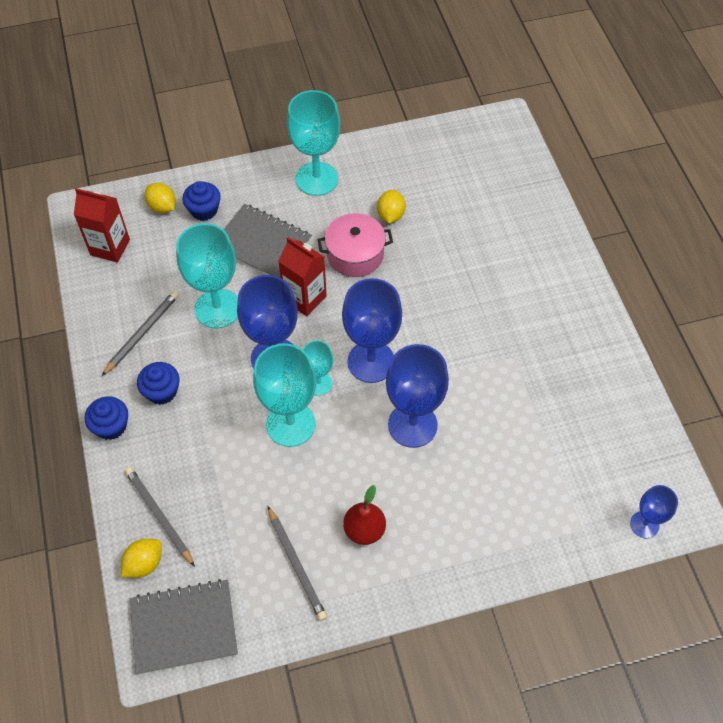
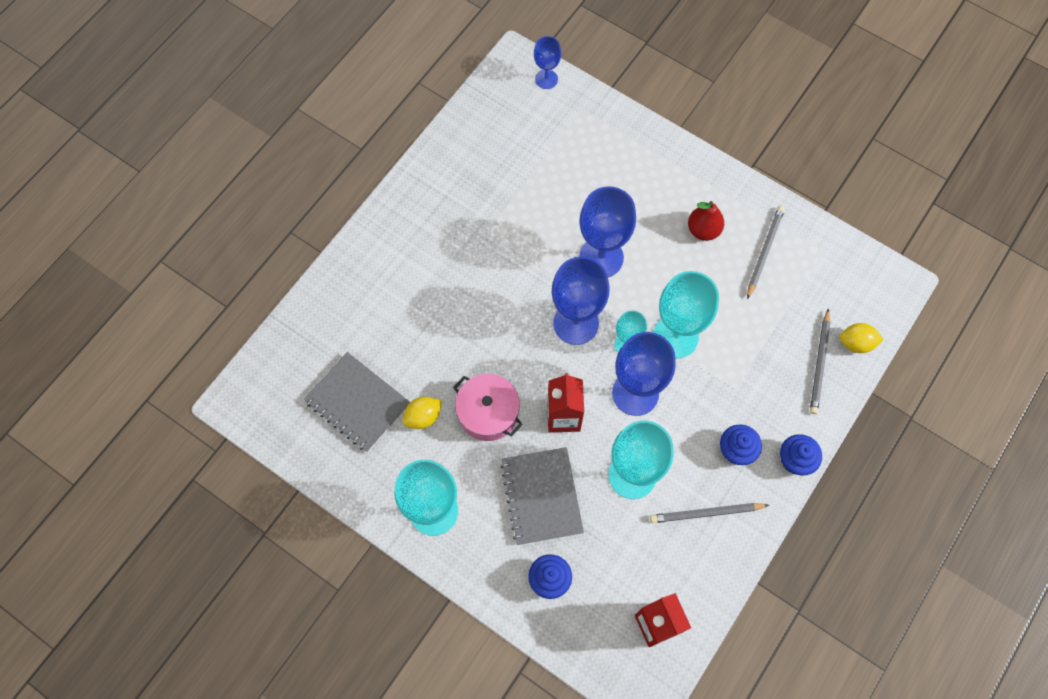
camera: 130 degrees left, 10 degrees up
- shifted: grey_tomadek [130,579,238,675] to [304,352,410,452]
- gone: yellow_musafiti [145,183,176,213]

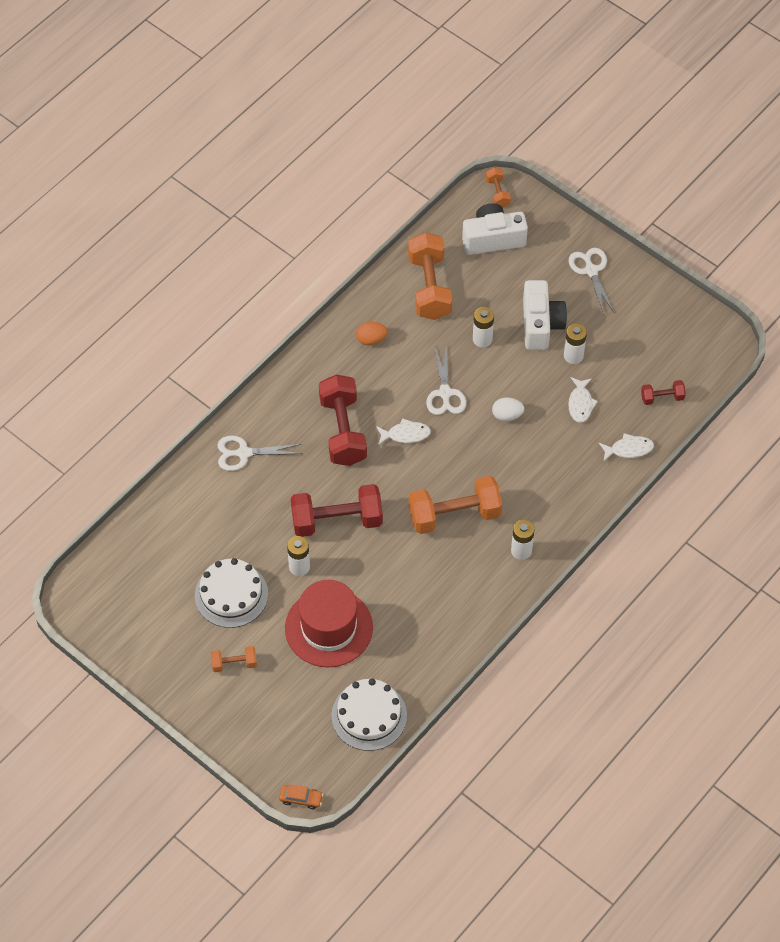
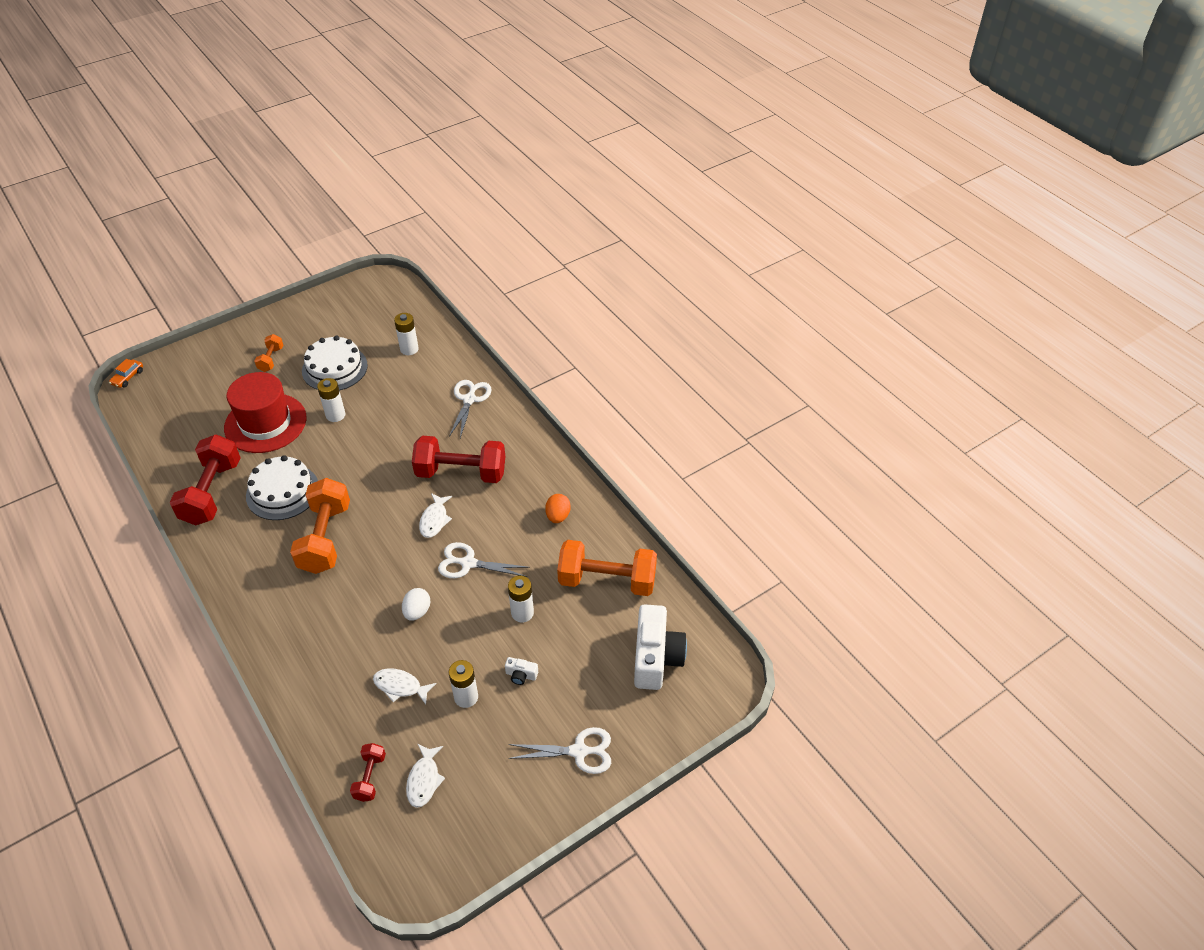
camera: 105 degrees right, 10 degrees down
- shifted: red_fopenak [291,484,383,537] to [170,434,241,526]
- shifted: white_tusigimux [331,679,407,751] to [246,455,318,520]
- gone: orange_fopenak [486,167,511,208]
- shifted: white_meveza [511,520,534,560] to [394,313,419,355]
- scaled: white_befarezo [523,280,567,350] = [505,657,538,685] x0.42
- shifted: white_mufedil [599,433,654,462] to [406,744,445,808]

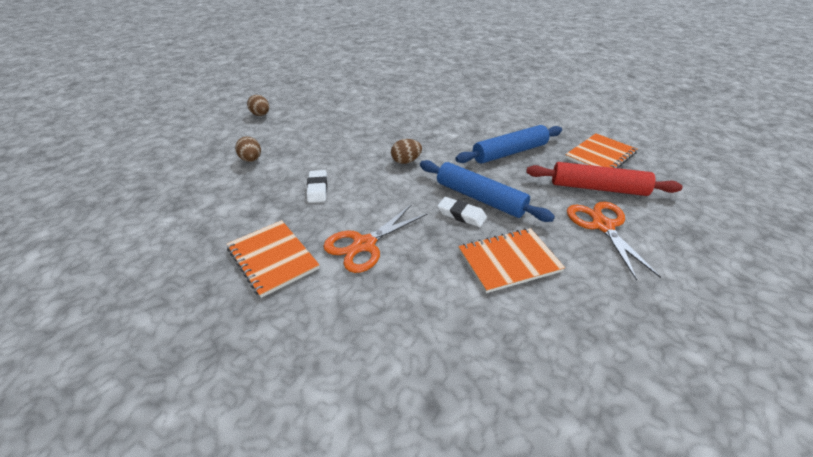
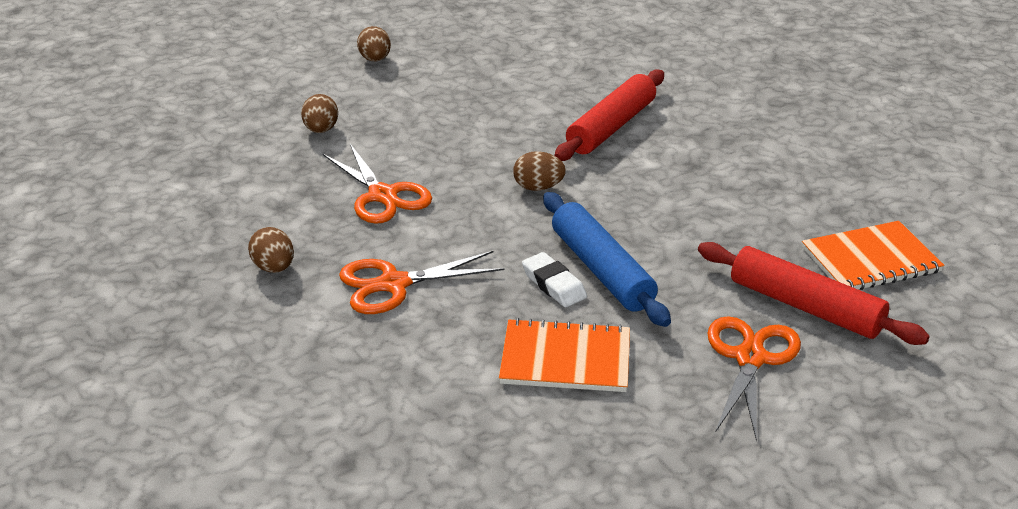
camera: 25 degrees right, 5 degrees down
- swapped: orange_tomadek [227,220,319,298] to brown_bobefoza [248,227,294,273]
- swapped: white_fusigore [307,170,327,203] to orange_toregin [323,144,432,224]
- gone: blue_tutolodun [455,125,562,164]
- new: red_tutolodun [554,70,664,161]

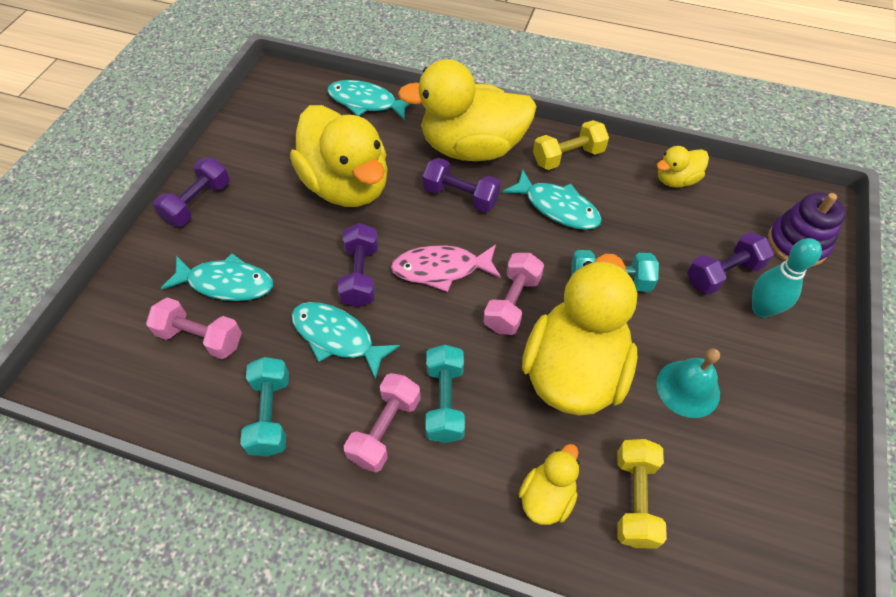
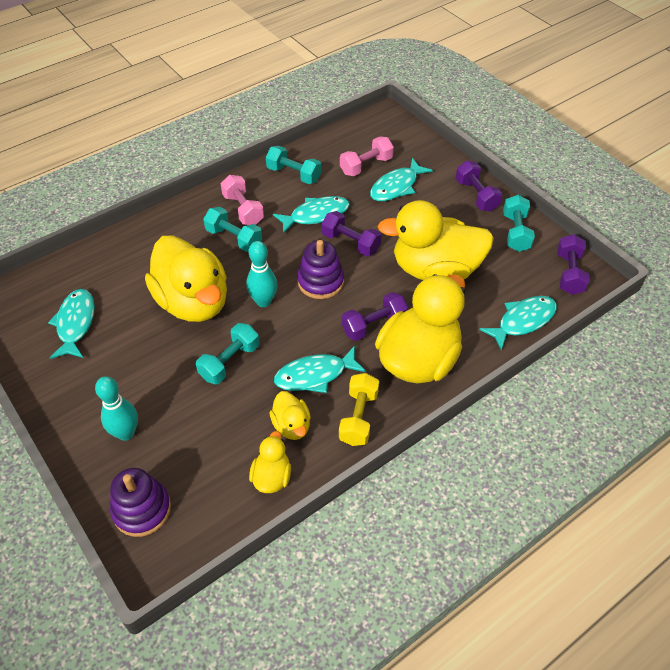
camera: 125 degrees right, 5 degrees down
- swapped: pink_mufedil [391,244,501,292] to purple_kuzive [297,240,344,299]
- swapped: pink_fopenak [483,253,544,335] to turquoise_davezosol [246,241,277,307]
- shifted: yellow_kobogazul [519,444,579,525] to [269,391,311,440]
- gone: yellow_fopenak [617,439,667,549]
- gone: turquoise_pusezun [656,348,720,418]
- shifted: purple_fopenak [687,232,774,295] to [557,234,590,295]
- new: turquoise_mufedil [48,289,95,359]
- new: turquoise_fopenak [503,195,535,252]

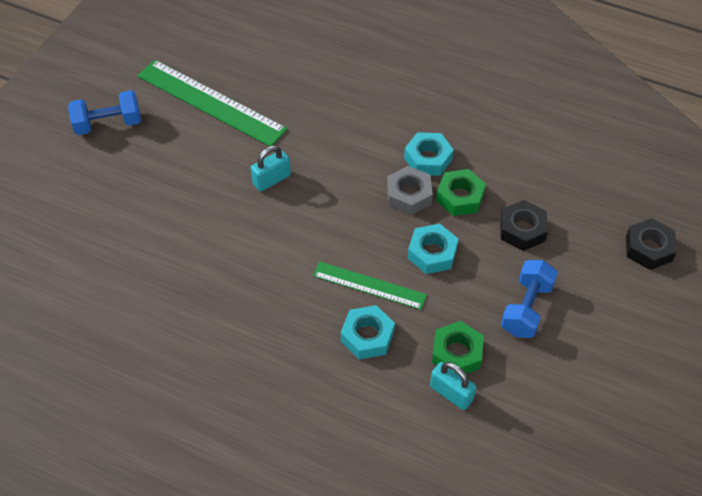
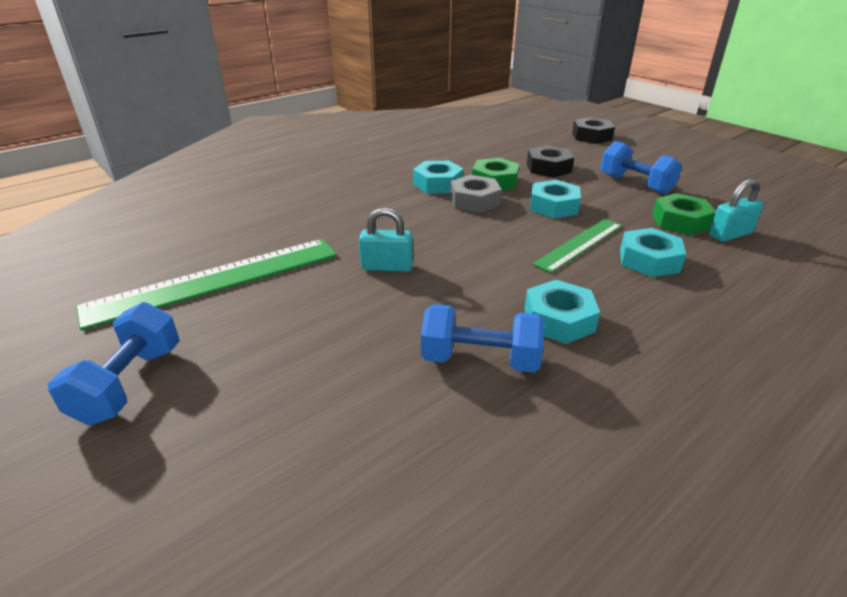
camera: 65 degrees left, 20 degrees down
- rotated: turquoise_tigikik [251,146,291,191] = [359,208,413,272] 75 degrees counterclockwise
- new: blue_fopenak [421,304,545,373]
- new: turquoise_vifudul [525,280,600,344]

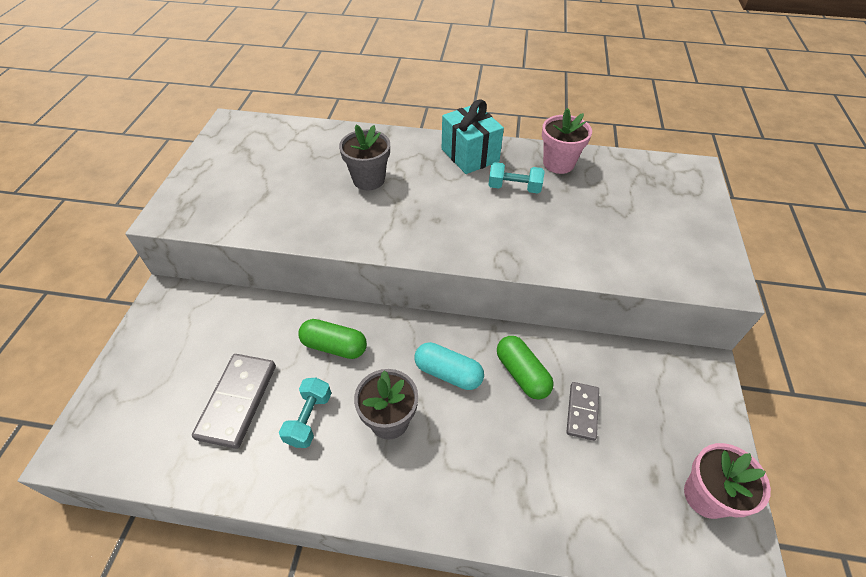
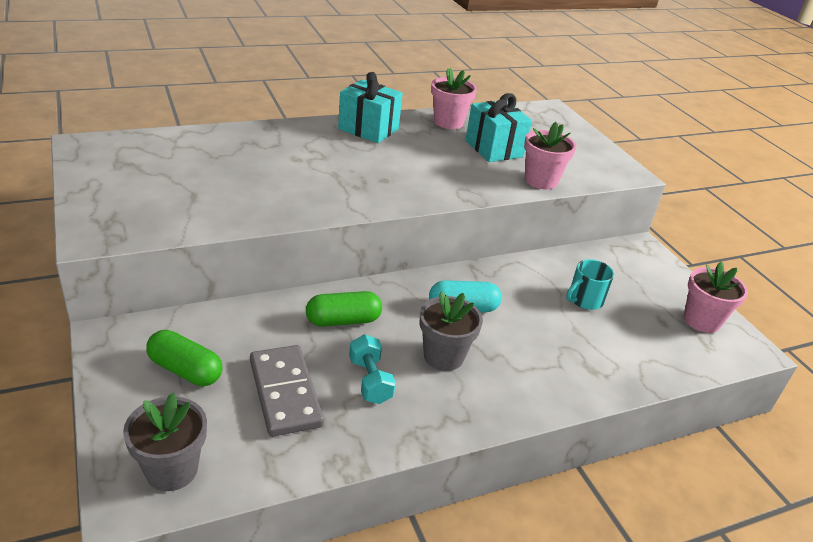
camera: 35 degrees left, 15 degrees down
- shifted: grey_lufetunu [339,124,390,190] to [123,393,207,491]
- gone: turquoise_fopenak [488,162,545,193]
- shifted: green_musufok [497,336,554,399] to [146,330,223,386]
- swapped: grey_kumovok [566,382,599,441] to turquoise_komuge [566,259,614,310]
- new: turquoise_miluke [465,93,532,162]
- new: pink_lufetunu [524,122,576,189]

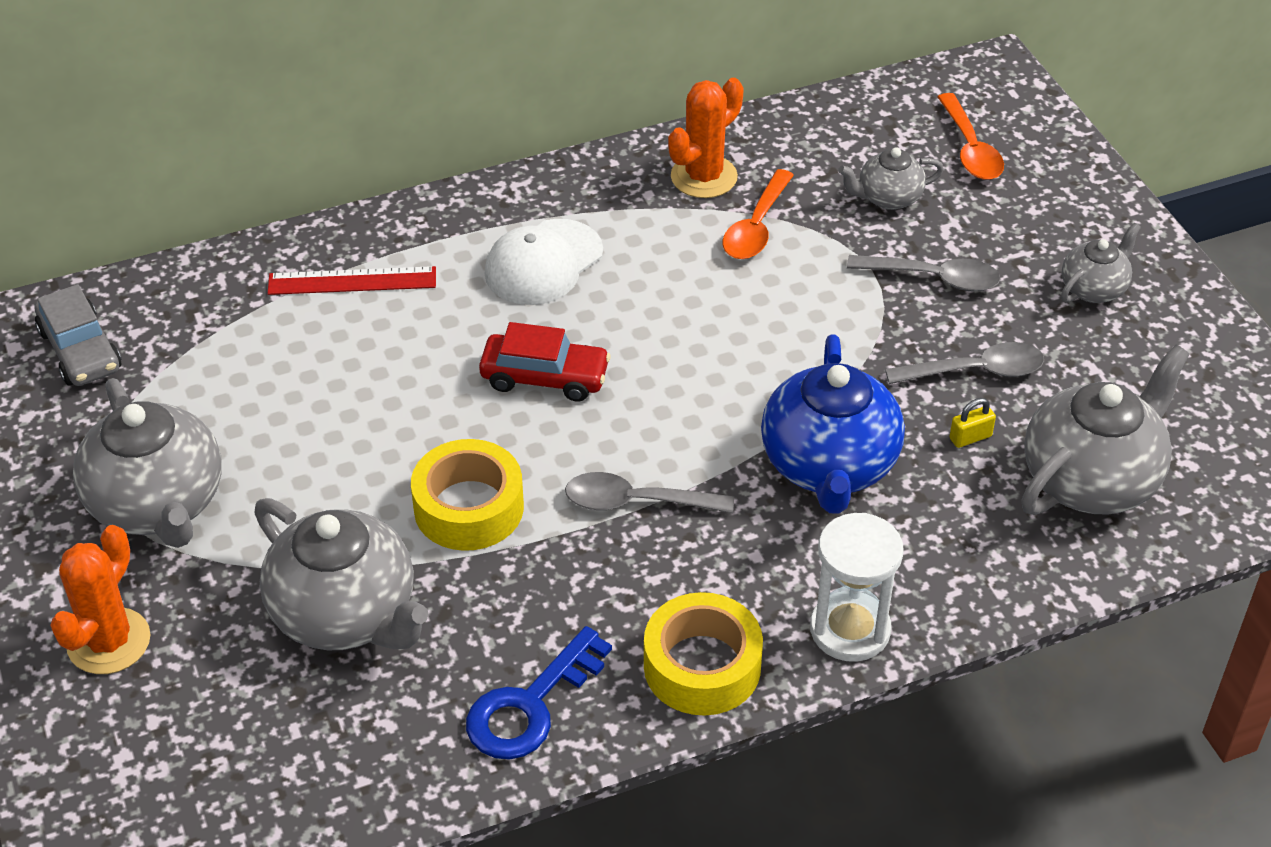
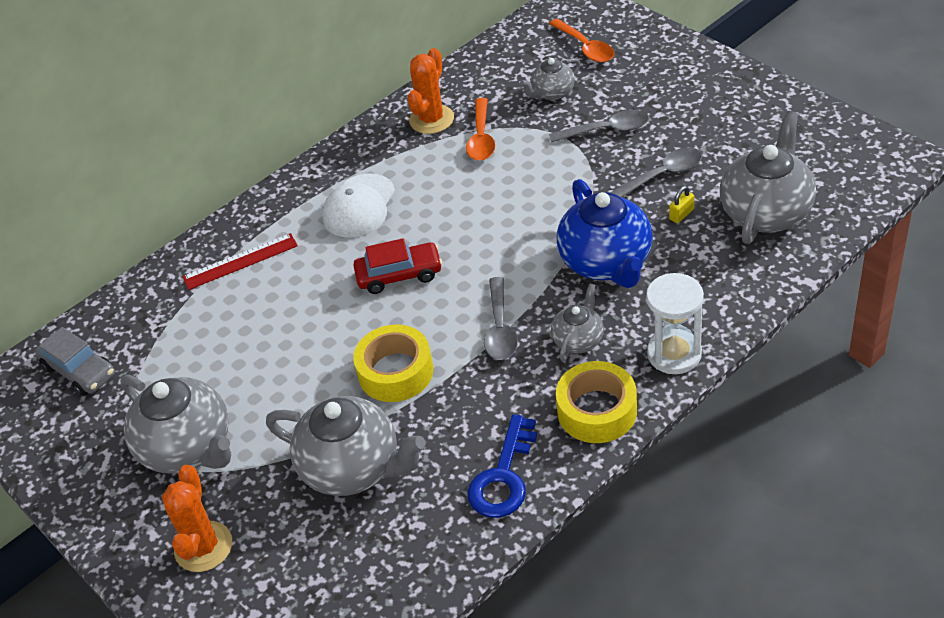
camera: 15 degrees left, 0 degrees up
- rotated: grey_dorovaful [565,472,734,513] = [484,277,518,360] 75 degrees counterclockwise
- shifted: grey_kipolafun [1061,223,1141,303] to [551,284,604,361]

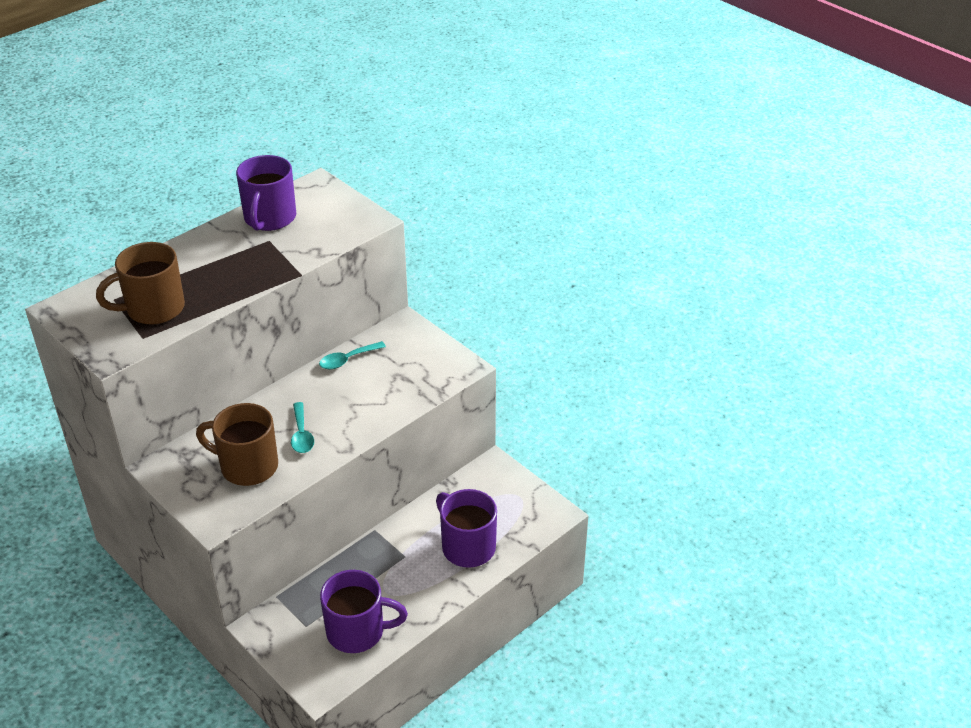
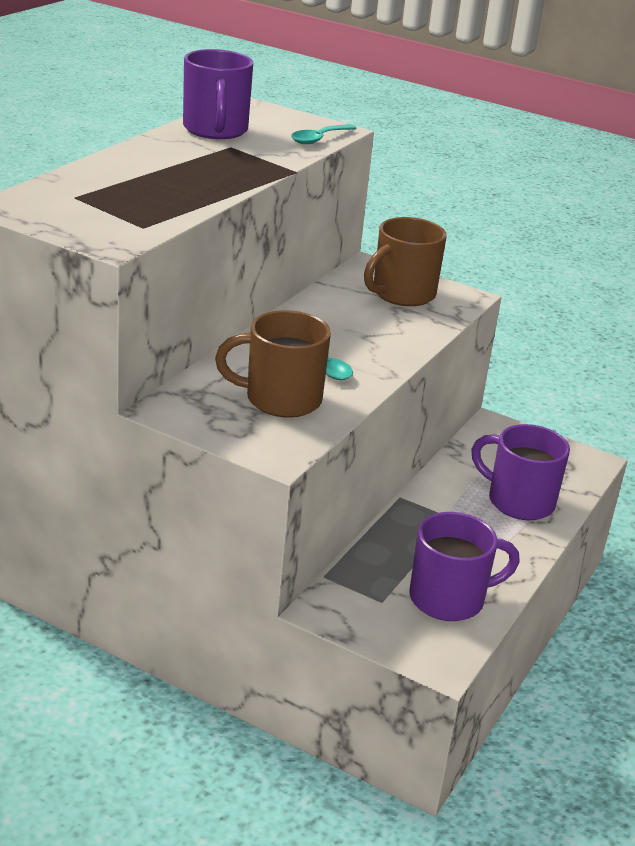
camera: 20 degrees left, 10 degrees down
- shifted: brown_komuge [96,242,185,325] to [364,217,447,306]
- shifted: turquoise_dorovaful [319,341,386,369] to [291,124,357,144]

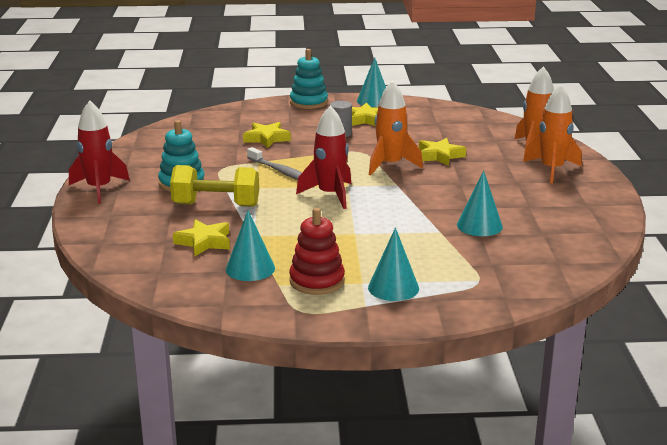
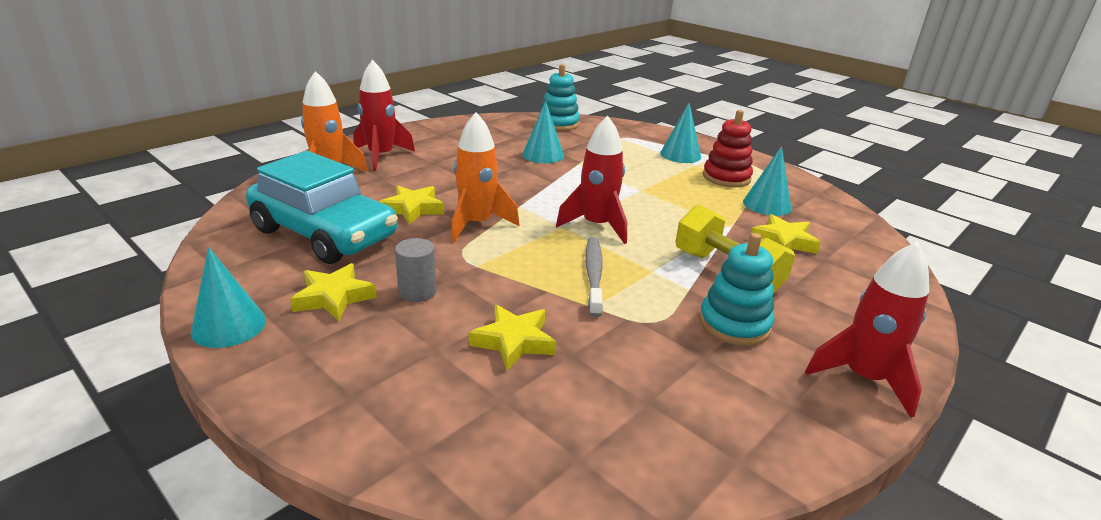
camera: 135 degrees left, 5 degrees up
- shifted: turquoise_kuzive [290,49,328,109] to [539,64,580,131]
- repainted: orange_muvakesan [523,84,582,183] to red_muvakesan [354,60,415,171]
- new: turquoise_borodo [246,151,398,264]

